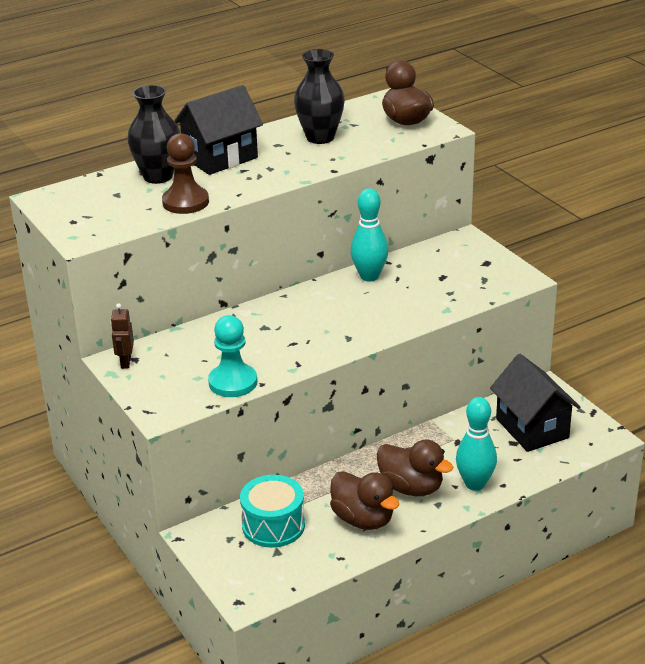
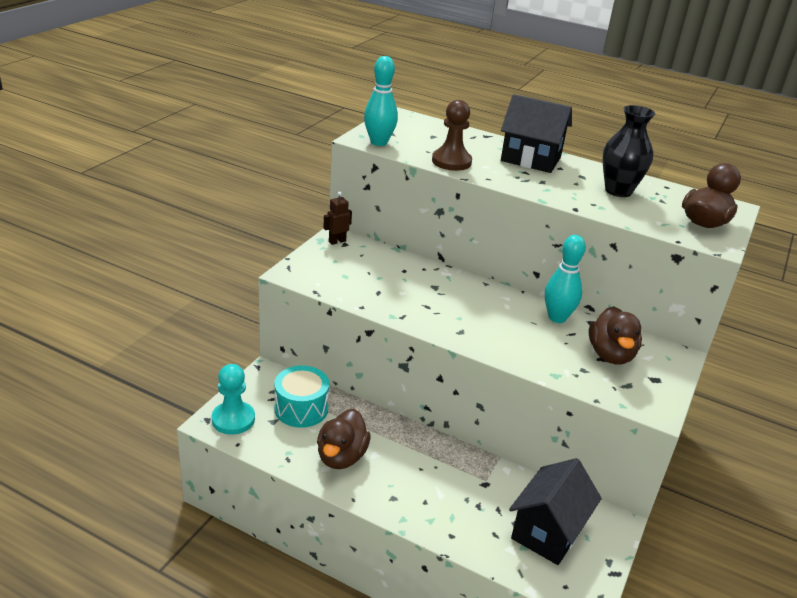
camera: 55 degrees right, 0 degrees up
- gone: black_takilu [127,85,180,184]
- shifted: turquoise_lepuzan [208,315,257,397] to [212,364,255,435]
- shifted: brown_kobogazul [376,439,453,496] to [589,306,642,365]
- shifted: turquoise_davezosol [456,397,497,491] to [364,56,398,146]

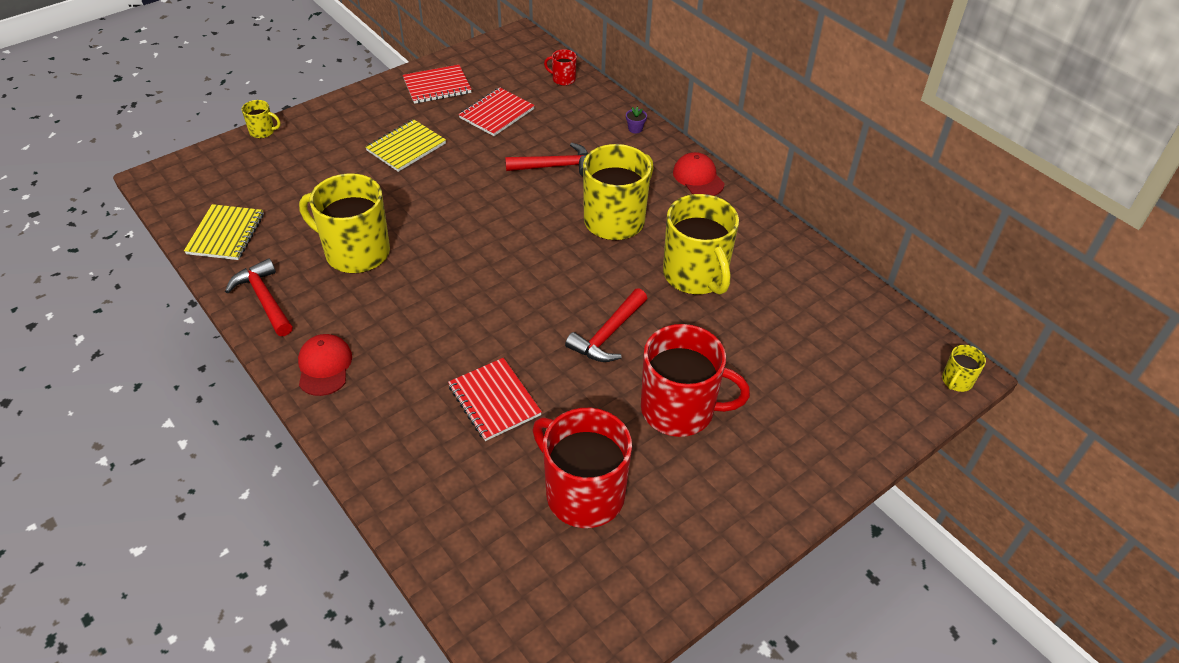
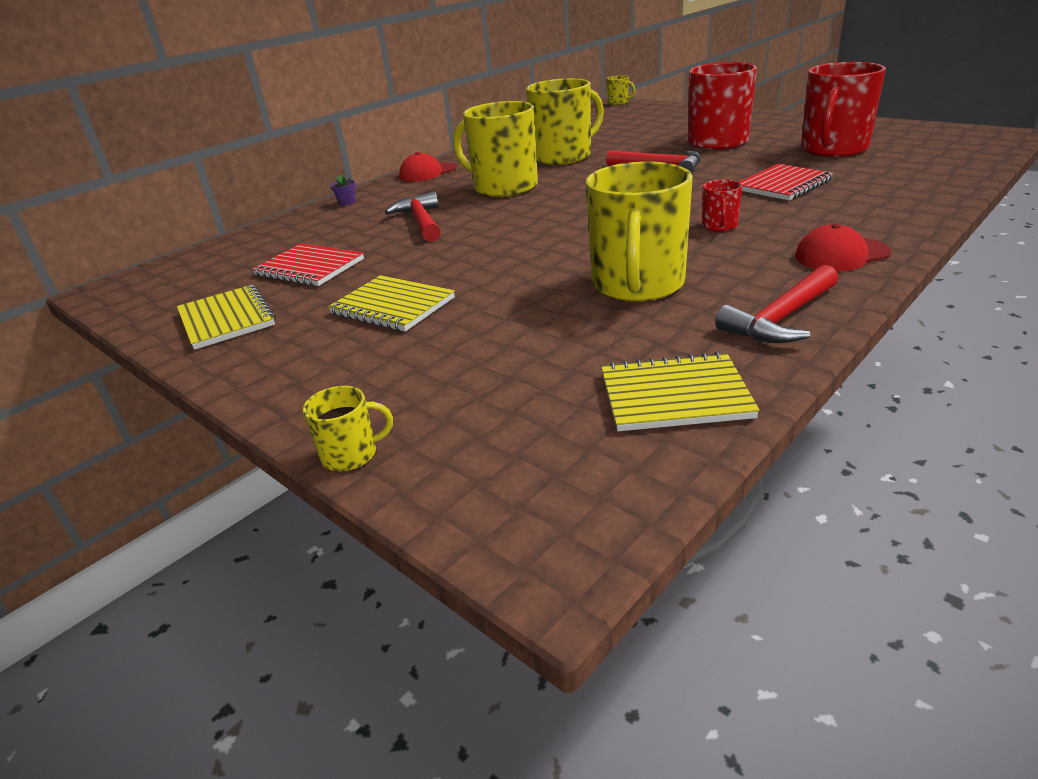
camera: 95 degrees left, 15 degrees down
- rotated: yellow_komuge [241,100,281,138] = [303,386,393,472] 75 degrees clockwise
- repainted: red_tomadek [403,65,472,104] to yellow_tomadek [177,285,276,350]
- shifted: red_komuge [544,49,577,86] to [702,179,742,231]

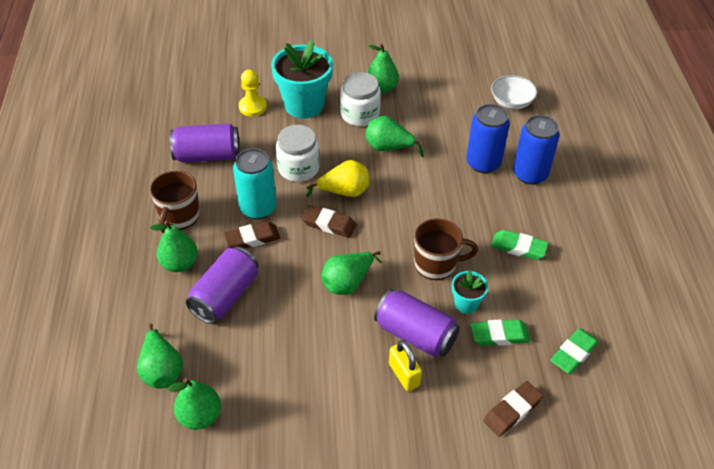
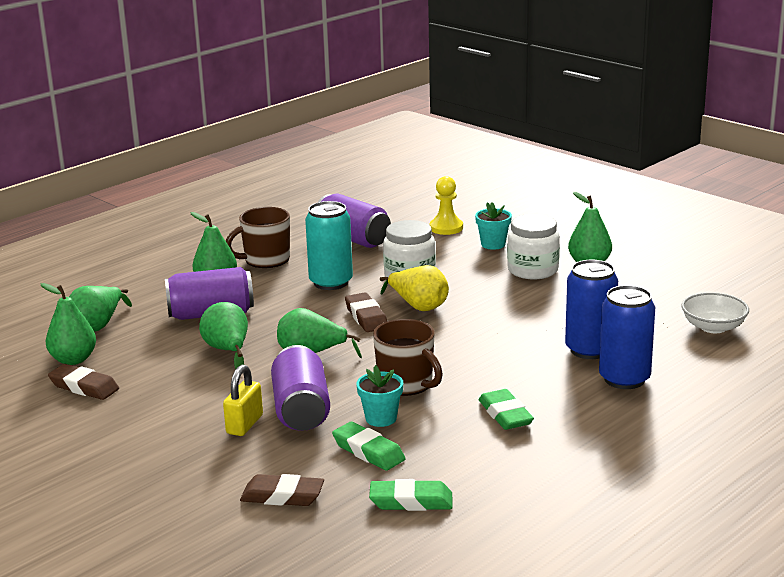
camera: 50 degrees right, 25 degrees down
- shifted: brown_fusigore [224,221,280,249] to [48,364,119,400]
- scaled: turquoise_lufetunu [271,40,333,119] = [475,202,512,250] x0.49
- shifted: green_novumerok [366,116,425,158] to [199,302,248,369]

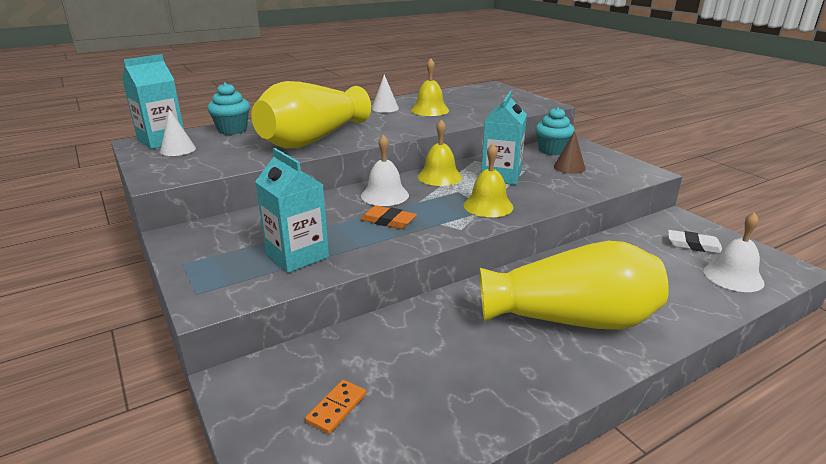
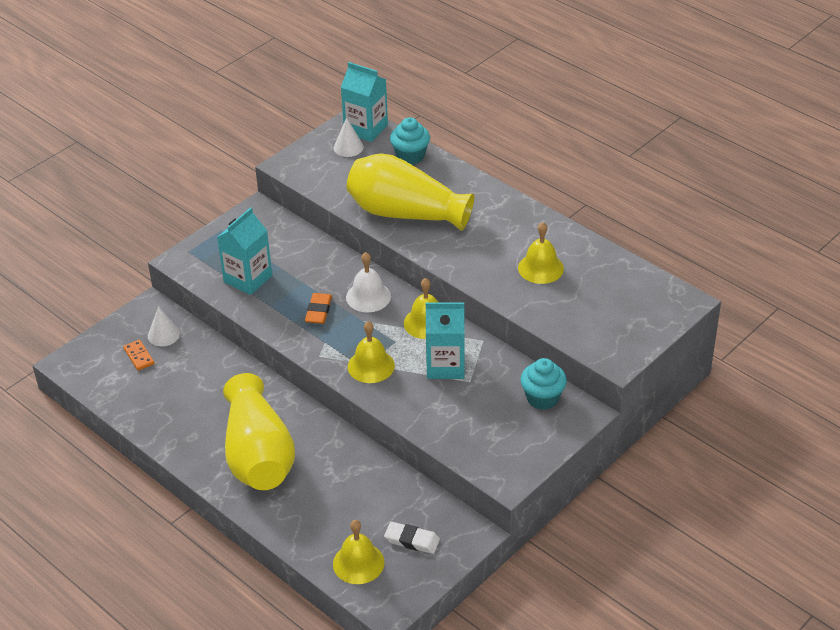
camera: 75 degrees right, 15 degrees up
- rotated: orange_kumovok [305,380,366,434] = [123,340,154,371] 45 degrees clockwise
- shifted: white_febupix [371,74,399,113] to [148,306,180,346]
- gone: brown_febupix [554,131,586,174]
- rotated: white_fusigore [668,230,722,254] = [384,522,440,554] 75 degrees counterclockwise
- repainted: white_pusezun [704,212,765,292] to yellow_pusezun [333,520,384,584]

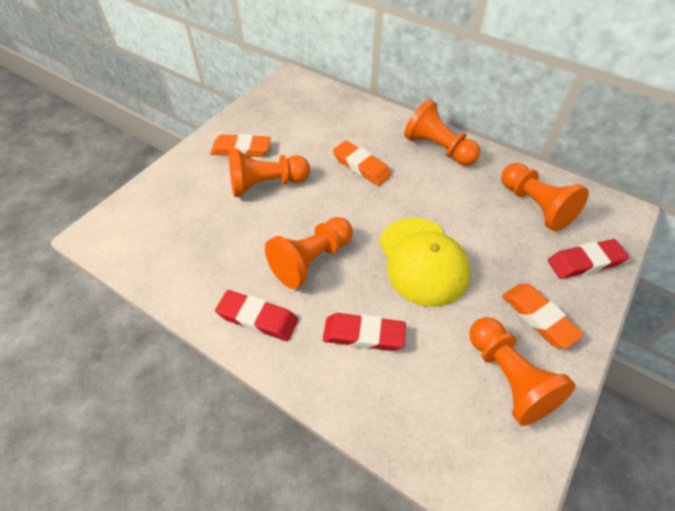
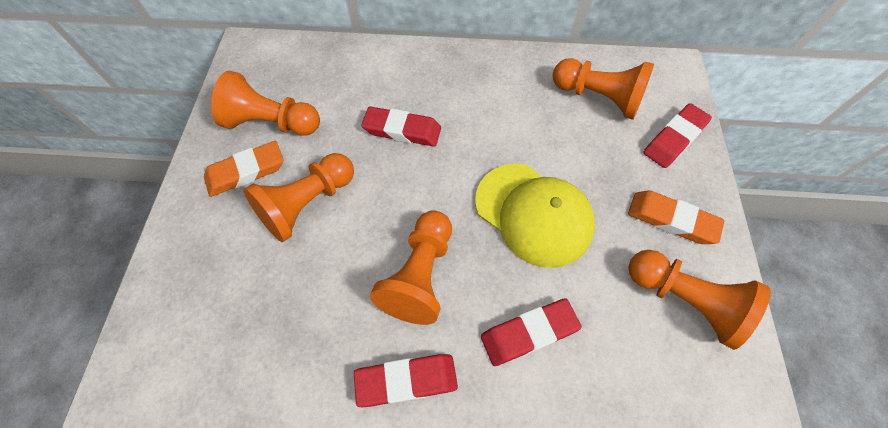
camera: 30 degrees left, 10 degrees up
- repainted: orange_fusigore [333,141,391,186] to red_fusigore [362,106,441,147]
- shifted: orange_lepuzan [404,99,480,166] to [211,71,320,136]

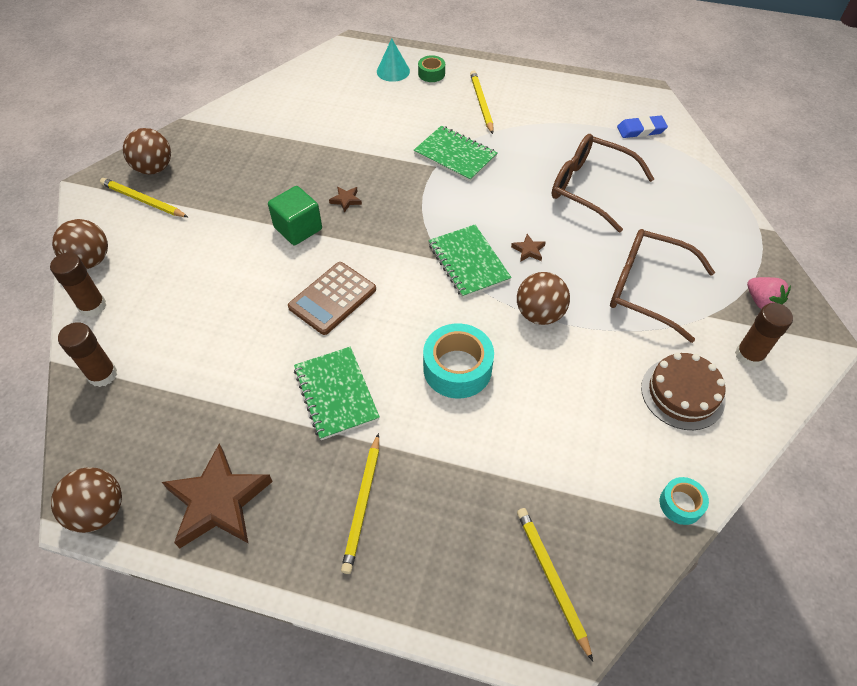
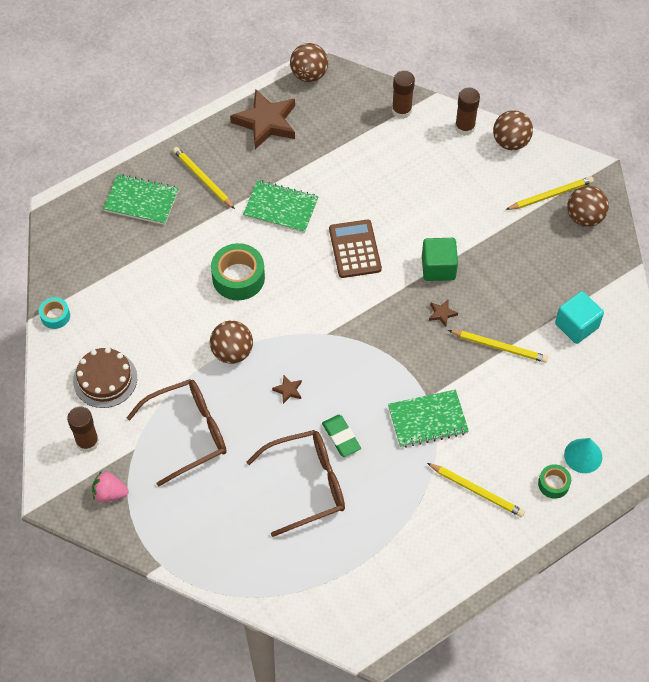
camera: 130 degrees right, 5 degrees up
- repainted: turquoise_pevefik [423,323,494,399] to green_pevefik [211,243,265,300]
- shifted: green_tomadek [429,225,512,298] to [103,174,179,225]
- shifted: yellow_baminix [517,508,593,661] to [448,330,548,363]
- gone: blue_fusigore [617,115,668,138]
- new: green_fusigore [322,415,361,457]
- new: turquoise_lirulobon [555,291,604,344]

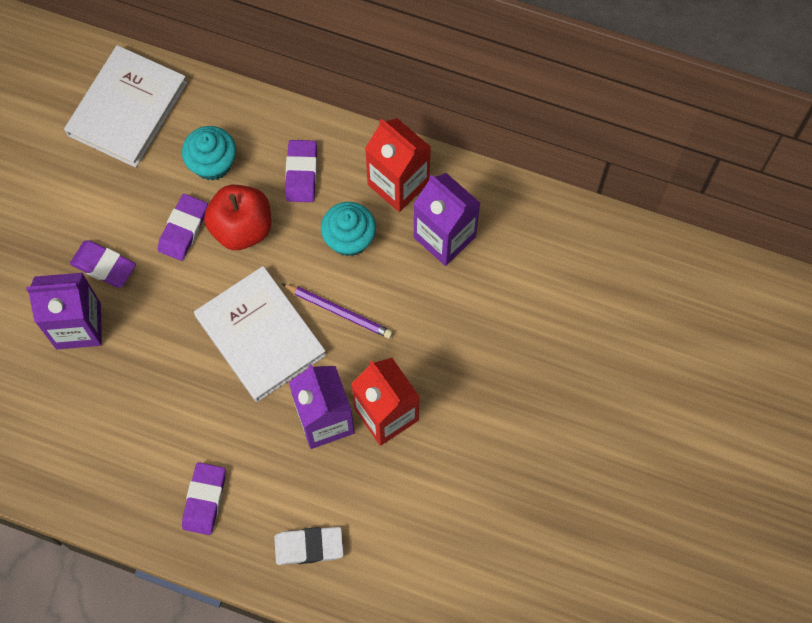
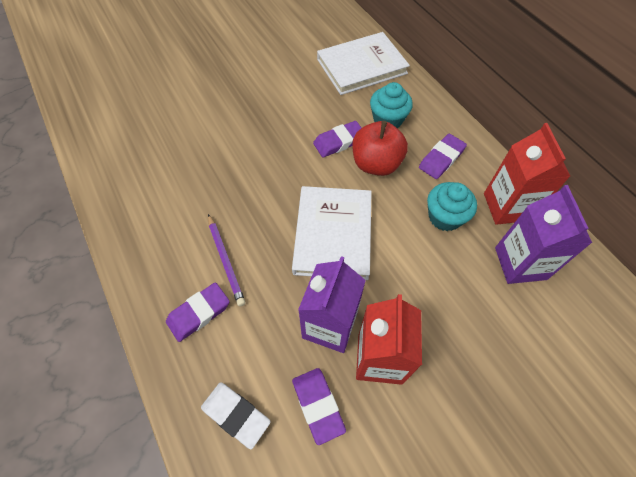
camera: 40 degrees right, 10 degrees down
- gone: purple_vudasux [26,273,102,349]
- shifted: purple_fusigore [70,240,136,288] to [292,368,346,445]
- shifted: purple_baminix [281,283,393,339] to [208,214,246,307]

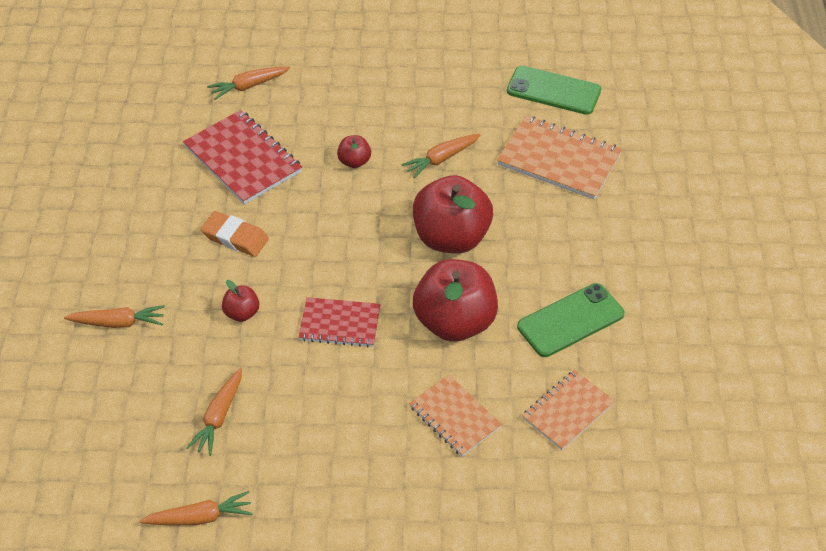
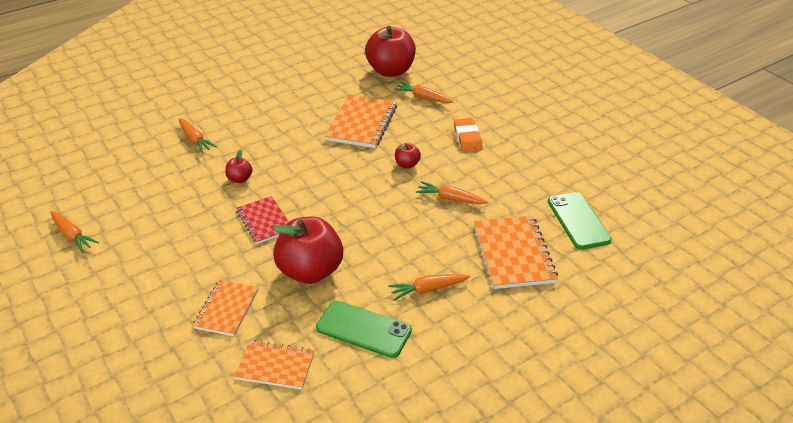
camera: 55 degrees right, 10 degrees down
- repainted: red_tomadek [183,110,302,205] to orange_tomadek [325,95,397,148]
- shifted: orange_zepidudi [186,368,242,456] to [389,274,470,300]
- shifted: orange_fusigore [201,211,269,257] to [454,118,482,152]
- shifted: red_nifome [413,175,493,253] to [365,26,416,77]

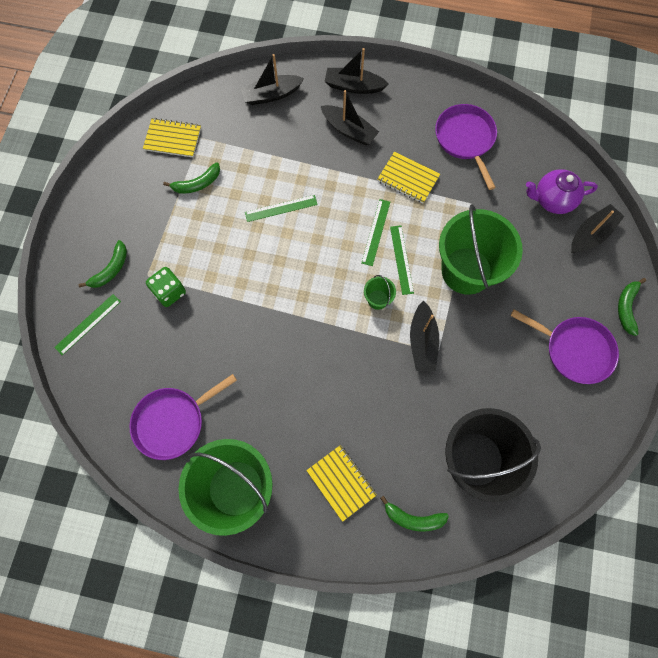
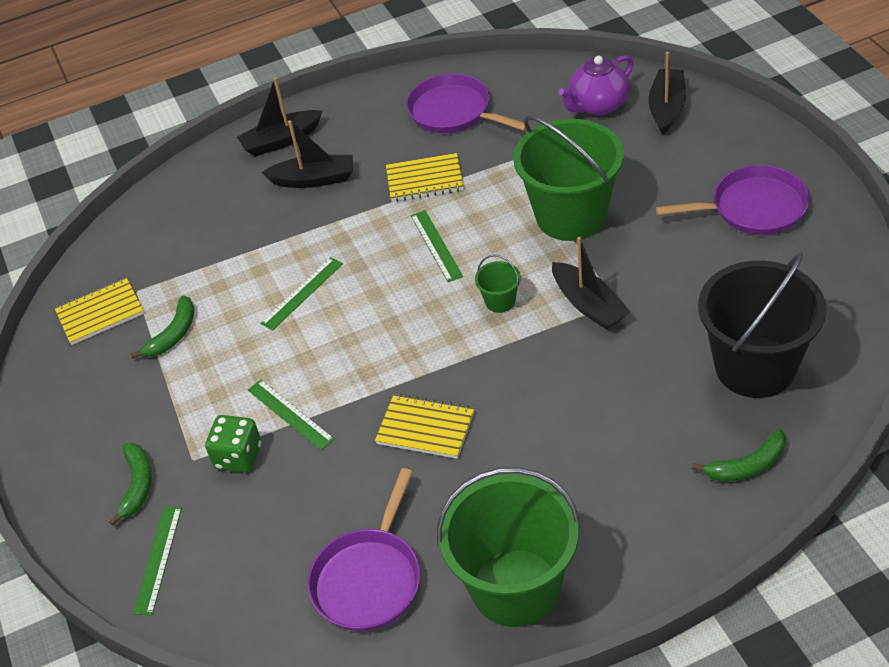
camera: 30 degrees left, 25 degrees down
- gone: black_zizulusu [240,54,304,105]
- shifted: yellow_tomadek [306,445,377,522] to [375,394,475,459]
- shifted: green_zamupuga [390,225,414,295] to [248,380,335,450]
- gone: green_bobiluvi [618,278,646,336]

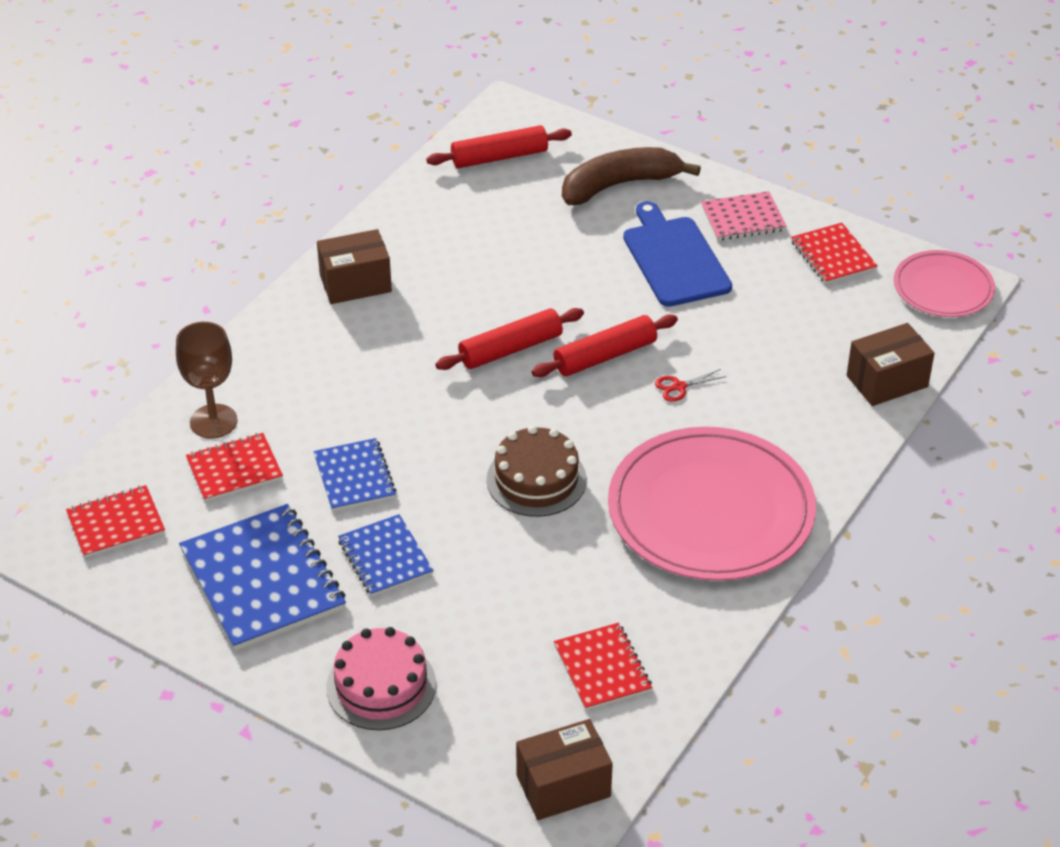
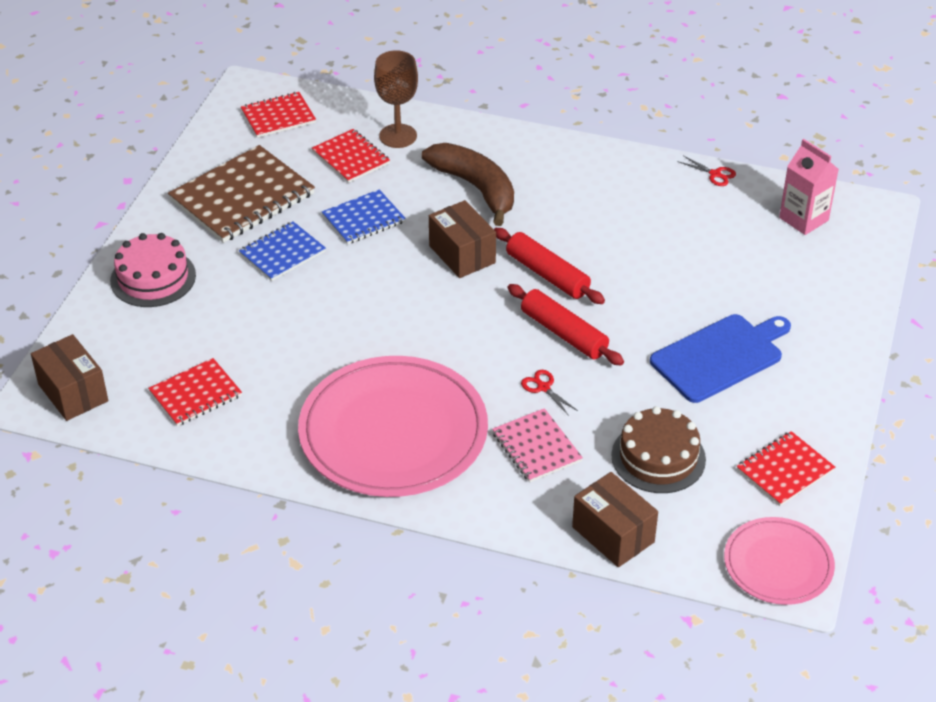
camera: 75 degrees right, 0 degrees up
- rotated: red_tomadek [66,485,165,558] = [241,92,316,138] 75 degrees counterclockwise
- repainted: blue_tomadek [179,504,346,651] to brown_tomadek [168,145,315,243]
- shifted: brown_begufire [317,229,392,304] to [429,200,496,278]
- swapped: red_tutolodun [426,125,572,168] to pink_vudasux [779,139,839,235]
- shifted: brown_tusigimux [486,426,587,517] to [611,406,706,493]
- shifted: brown_bobiluvi [562,147,701,205] to [422,143,514,226]
- shifted: pink_tomadek [701,191,787,240] to [492,408,583,482]
- new: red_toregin [678,155,736,186]

